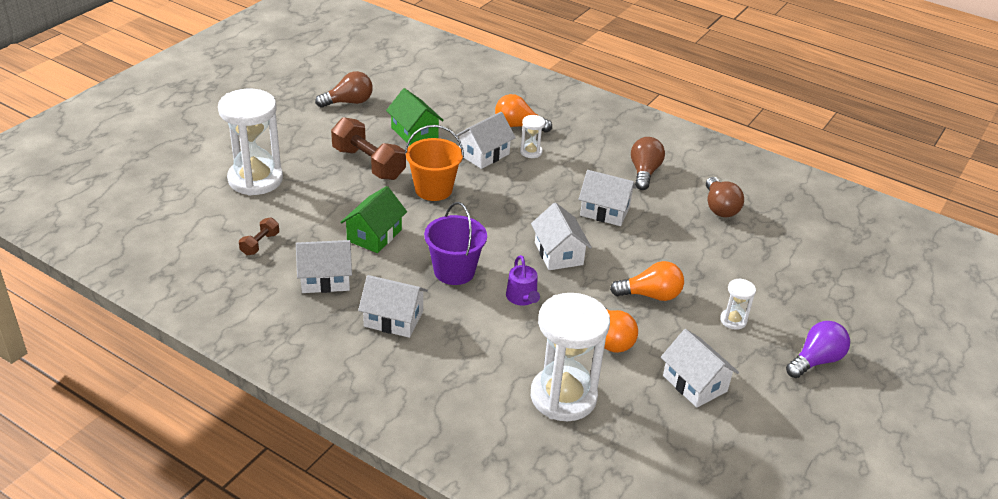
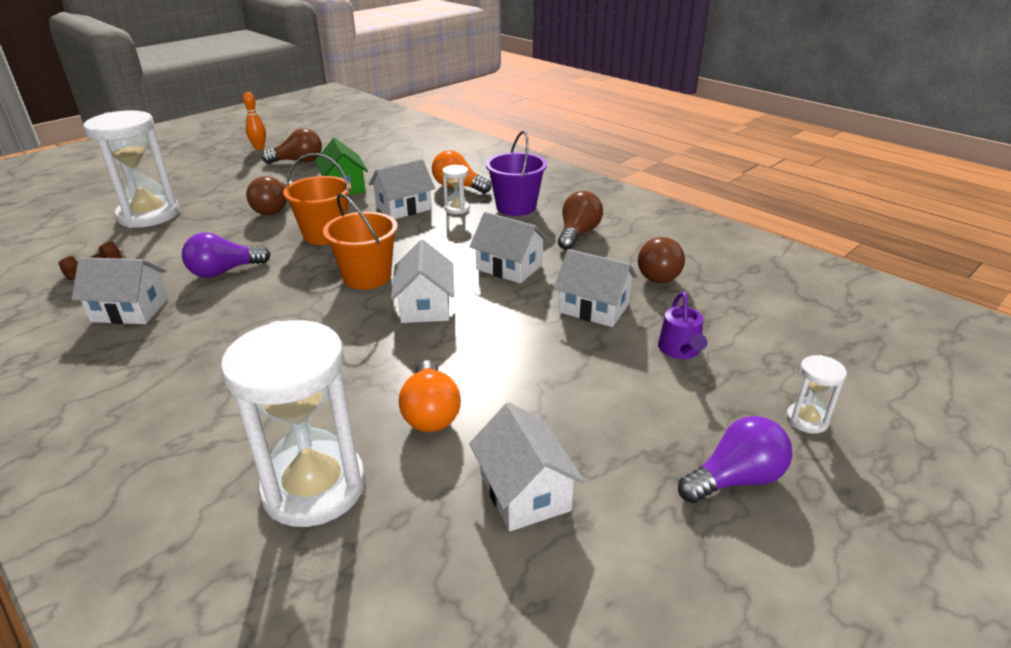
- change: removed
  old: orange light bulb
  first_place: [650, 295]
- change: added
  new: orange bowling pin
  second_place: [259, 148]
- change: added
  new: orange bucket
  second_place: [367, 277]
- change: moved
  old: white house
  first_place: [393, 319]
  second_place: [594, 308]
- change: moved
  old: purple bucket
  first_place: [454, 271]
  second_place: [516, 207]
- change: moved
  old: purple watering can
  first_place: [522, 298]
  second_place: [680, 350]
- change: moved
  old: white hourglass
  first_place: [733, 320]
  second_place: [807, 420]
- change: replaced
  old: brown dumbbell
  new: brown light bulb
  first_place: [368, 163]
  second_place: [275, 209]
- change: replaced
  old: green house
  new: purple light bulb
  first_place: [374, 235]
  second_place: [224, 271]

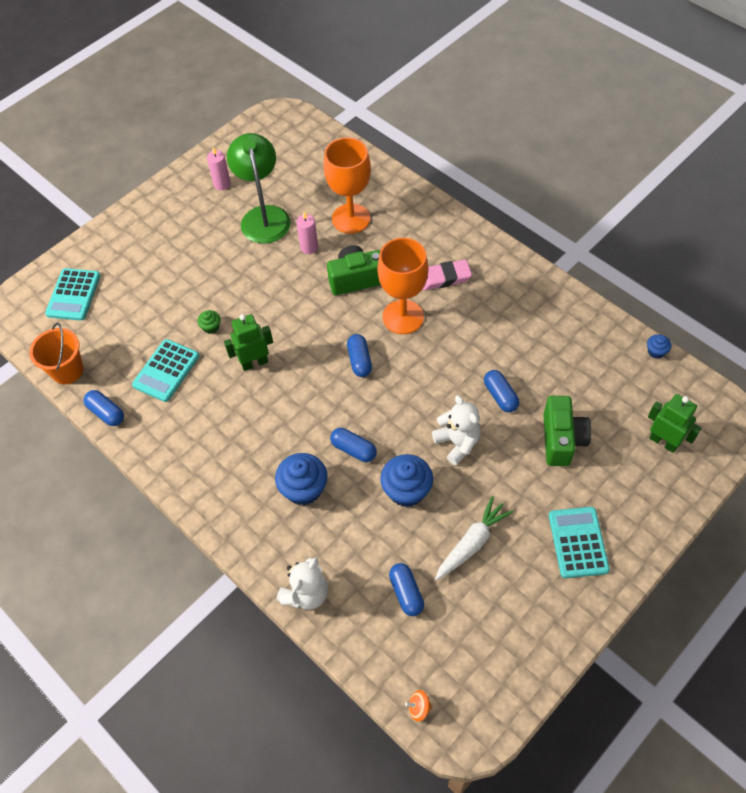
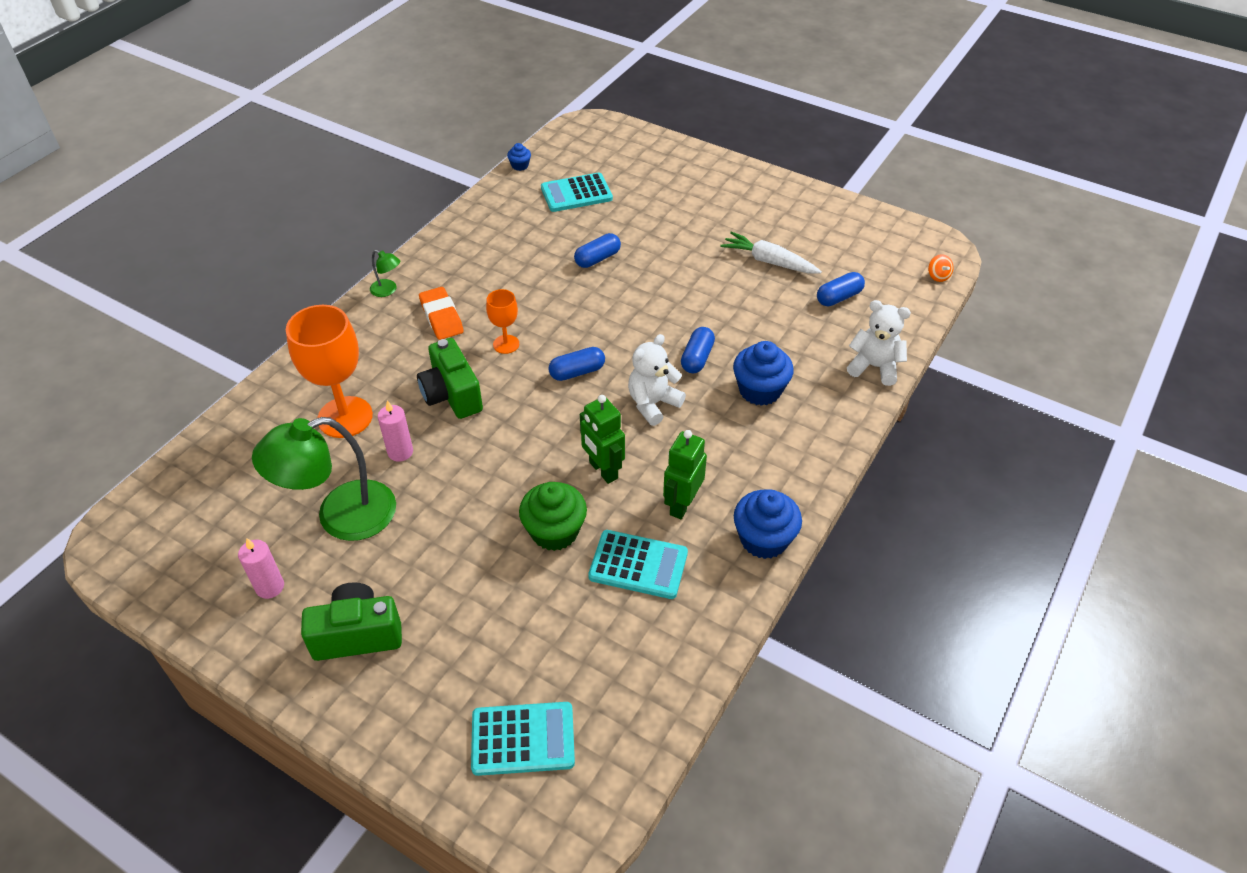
- change: removed
  old: orange bucket
  first_place: [67, 370]
- change: removed
  old: blue capsule
  first_place: [106, 413]
- change: added
  new: green lamp
  second_place: [388, 290]
- change: moved
  old: blue cupcake
  first_place: [406, 490]
  second_place: [764, 539]
- change: moved
  old: white teddy bear
  first_place: [457, 443]
  second_place: [653, 404]
- change: moved
  old: green camera
  first_place: [562, 439]
  second_place: [357, 635]
- change: moved
  old: turquoise calculator
  first_place: [578, 542]
  second_place: [576, 193]
- change: moved
  old: green robot
  first_place: [663, 442]
  second_place: [682, 504]
- change: recoloured
  old: pink eraser
  new: orange eraser
  first_place: [444, 278]
  second_place: [441, 317]
- change: resized
  old: green cupcake
  first_place: [211, 327]
  second_place: [554, 531]
  factor: 2.02
- change: resized
  old: orange goblet
  first_place: [403, 317]
  second_place: [506, 344]
  factor: 0.52

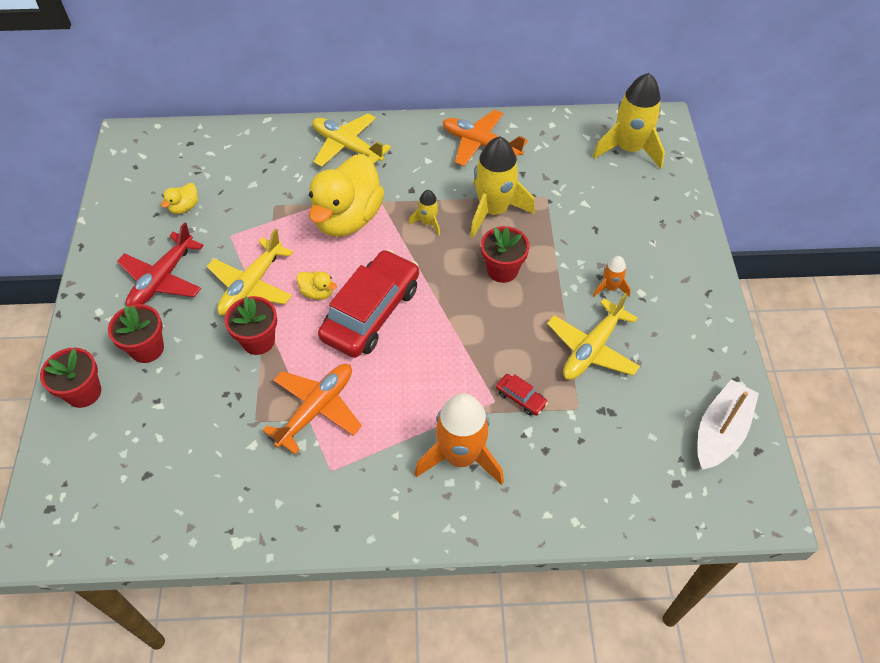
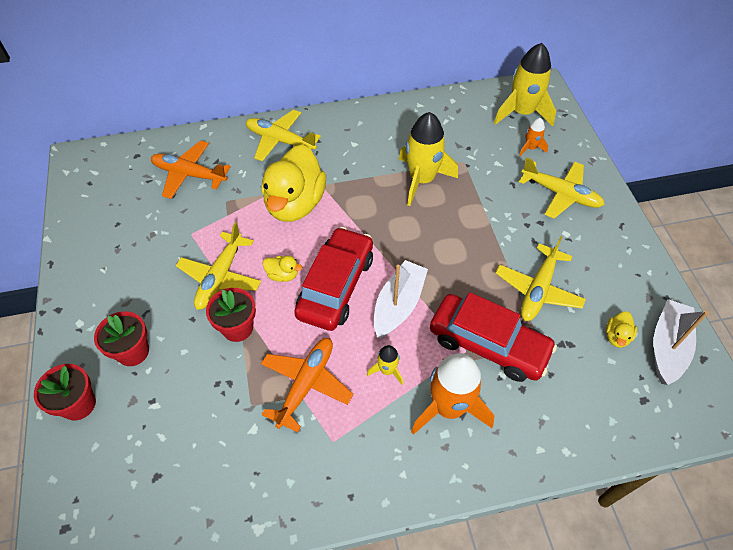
- change: removed
  old: red plane
  first_place: [162, 279]
- change: removed
  old: red flower pot
  first_place: [502, 270]
- change: added
  new: white boat
  second_place: [398, 305]
- change: added
  new: yellow plane
  second_place: [561, 194]
- change: moved
  old: yellow duck
  first_place: [184, 207]
  second_place: [617, 336]
- change: moved
  old: yellow rocket
  first_place: [428, 222]
  second_place: [387, 370]
- change: moved
  old: orange plane
  first_place: [480, 144]
  second_place: [189, 174]
- change: moved
  old: orange rocket
  first_place: [610, 288]
  second_place: [530, 148]
- change: resized
  old: red car
  first_place: [520, 398]
  second_place: [488, 344]
  factor: 2.49

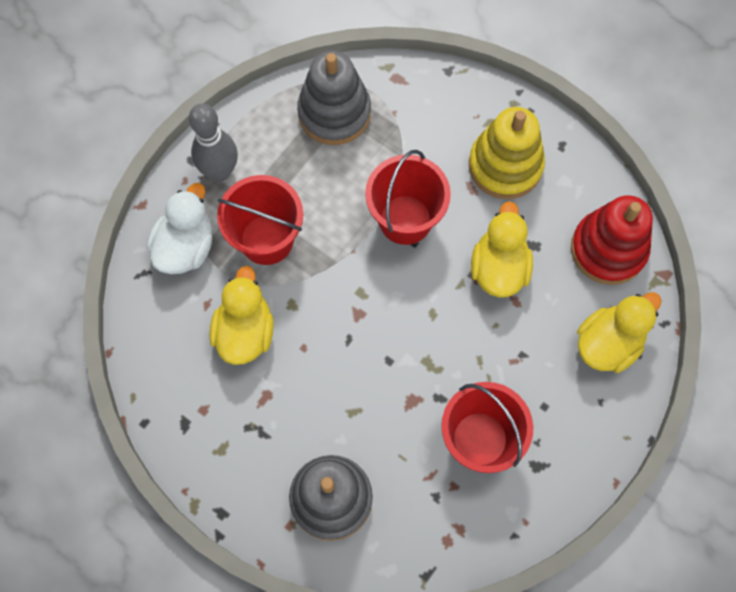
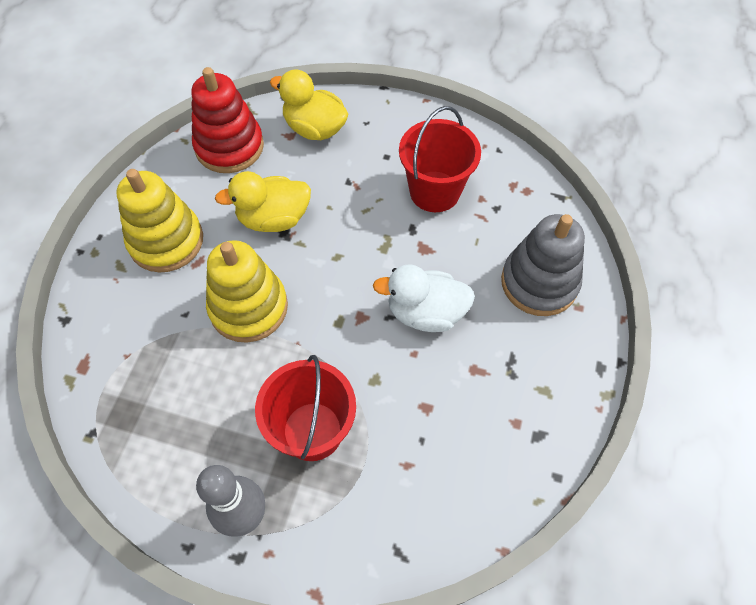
- change: removed
  old: yellow duck
  first_place: [245, 331]
- change: removed
  old: grey stacking toy
  first_place: [334, 113]
- change: moved
  old: white duck
  first_place: [185, 246]
  second_place: [425, 313]
- change: replaced
  old: red bucket
  new: yellow stacking toy
  first_place: [405, 219]
  second_place: [248, 307]

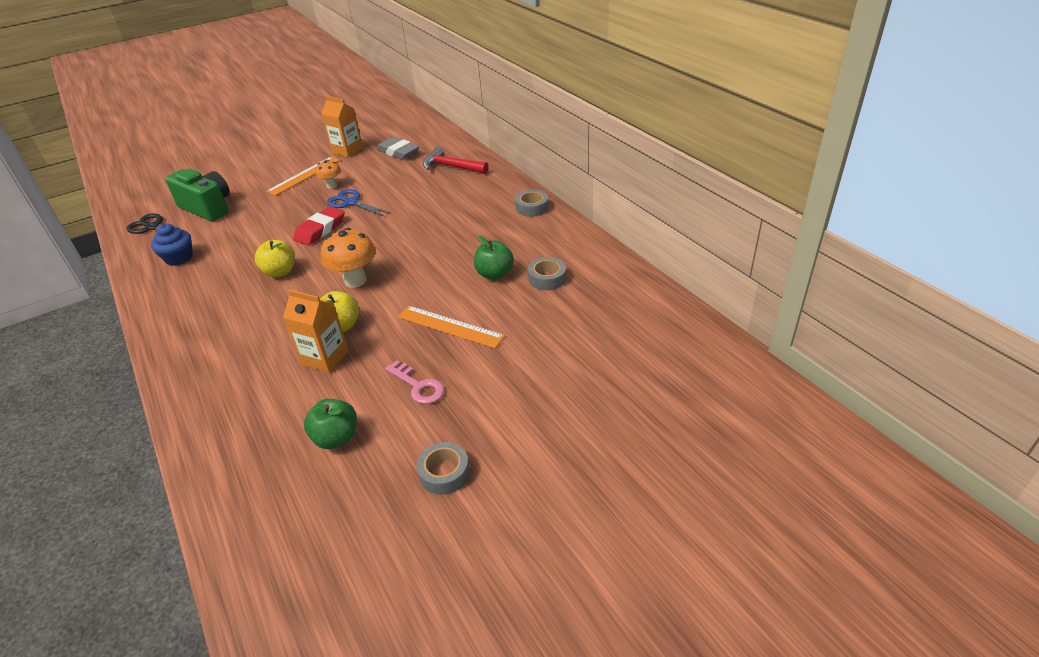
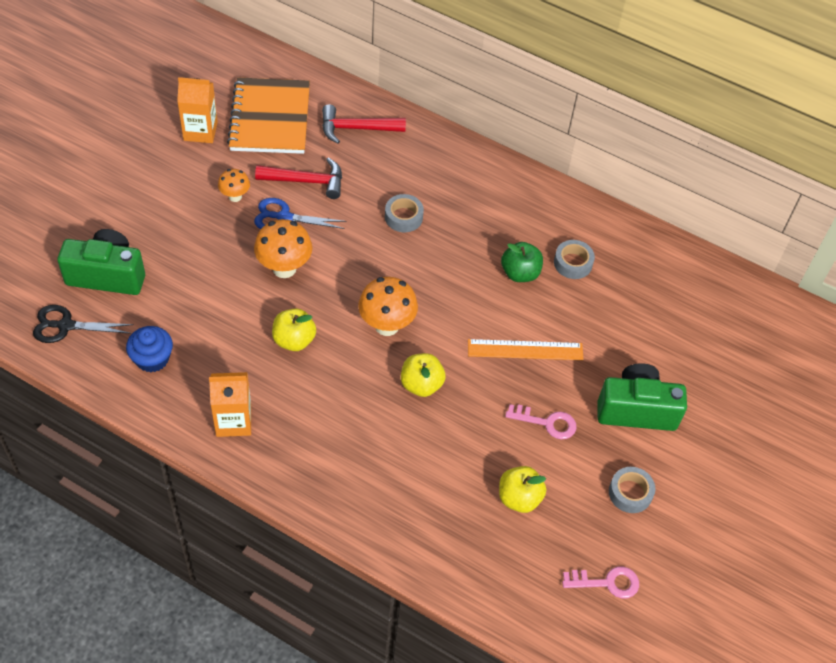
- change: removed
  old: orange ruler
  first_place: [304, 175]
- change: added
  new: red hammer
  second_place: [306, 181]
- change: added
  new: pink key
  second_place: [607, 582]
- change: added
  new: green camera
  second_place: [636, 410]
- change: moved
  old: orange carton
  first_place: [325, 358]
  second_place: [233, 421]
- change: moved
  old: grey tape
  first_place: [532, 207]
  second_place: [403, 217]
- change: replaced
  old: red eraser
  new: orange mushroom
  first_place: [320, 229]
  second_place: [284, 268]
- change: replaced
  old: grey eraser
  new: orange notebook
  first_place: [398, 152]
  second_place: [270, 118]
- change: recoloured
  old: green apple
  new: yellow apple
  first_place: [336, 438]
  second_place: [519, 498]

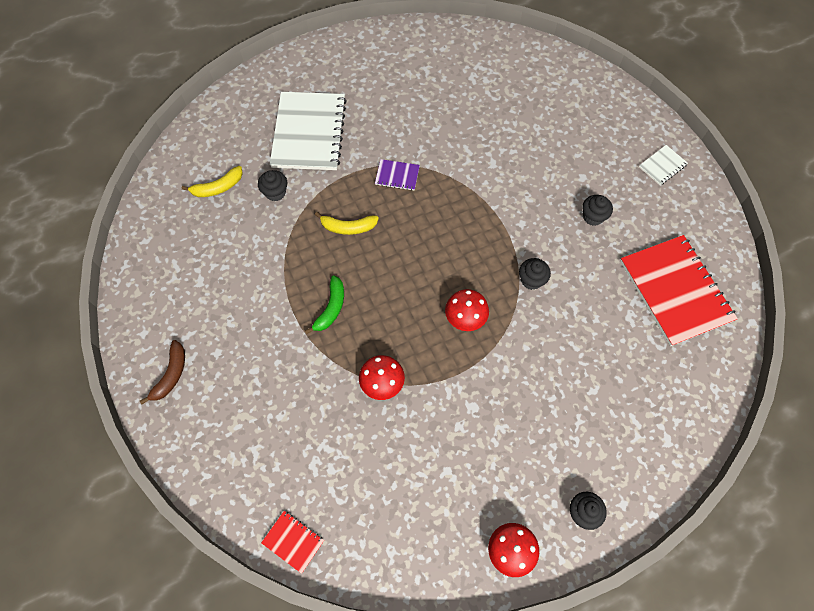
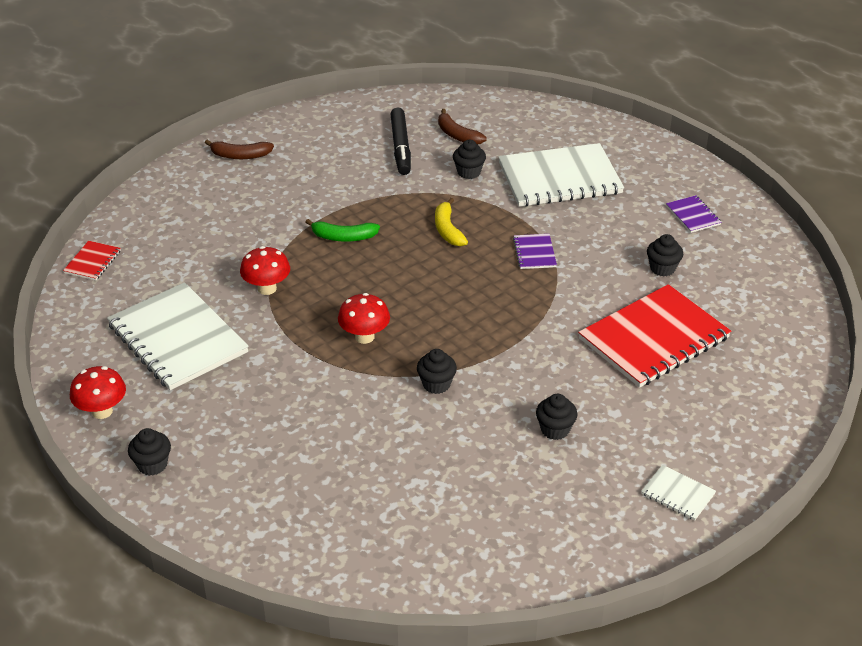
- change: added
  new: white notebook
  second_place: [178, 338]
- change: added
  new: black marker
  second_place: [400, 147]
- change: added
  new: black cupcake
  second_place: [662, 268]
- change: added
  new: purple notebook
  second_place: [693, 215]
- change: moved
  old: red notebook
  first_place: [675, 291]
  second_place: [653, 338]
- change: recoloured
  old: yellow banana
  new: brown banana
  first_place: [218, 187]
  second_place: [457, 135]

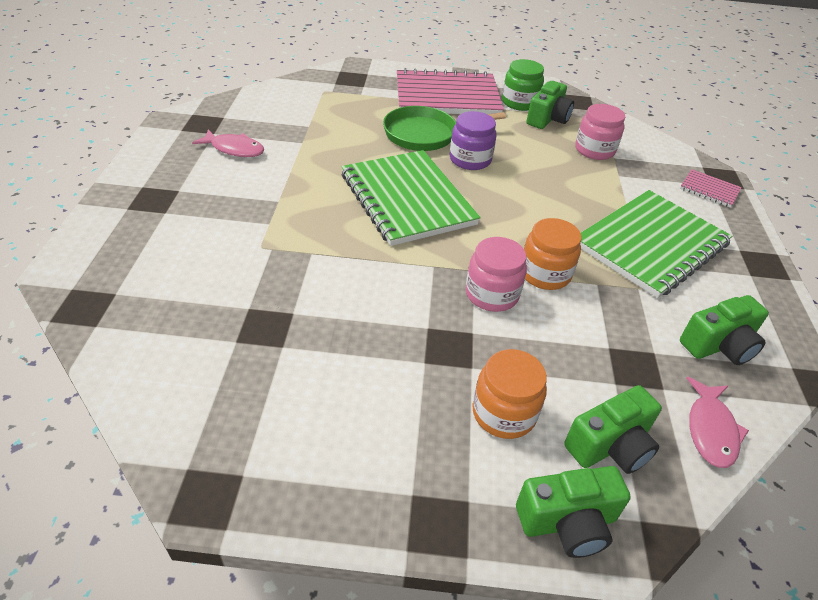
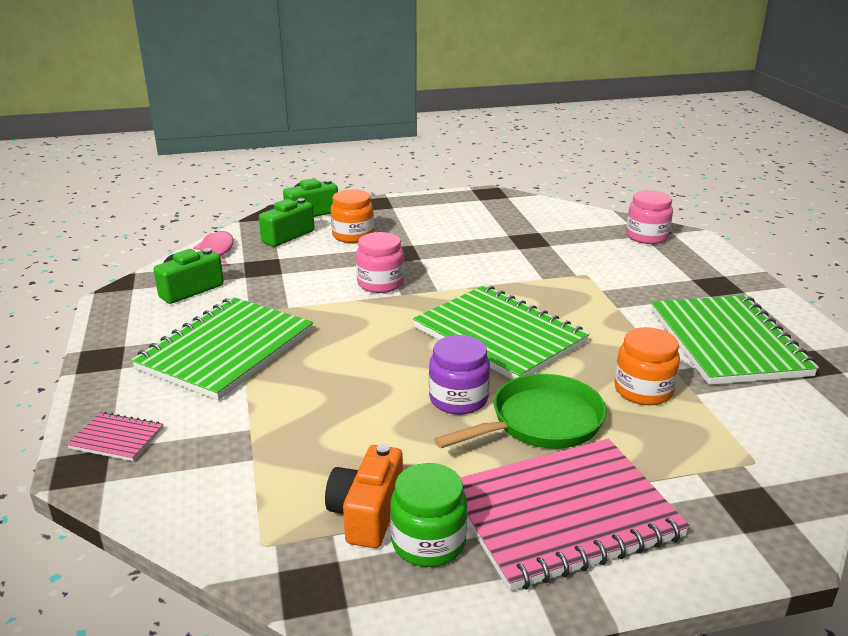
- change: moved
  old: orange jar
  first_place: [545, 274]
  second_place: [643, 390]
- change: moved
  old: pink jar
  first_place: [594, 150]
  second_place: [647, 236]
- change: replaced
  old: pink fish
  new: green notebook
  first_place: [234, 149]
  second_place: [727, 342]
- change: recoloured
  old: green camera
  new: orange camera
  first_place: [548, 119]
  second_place: [367, 513]

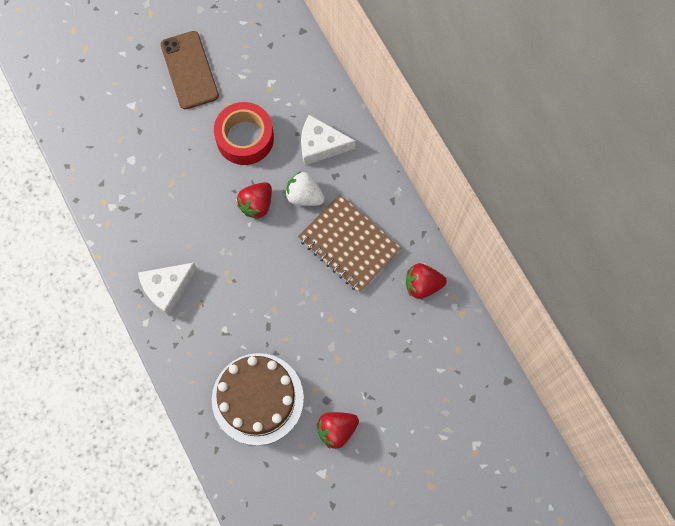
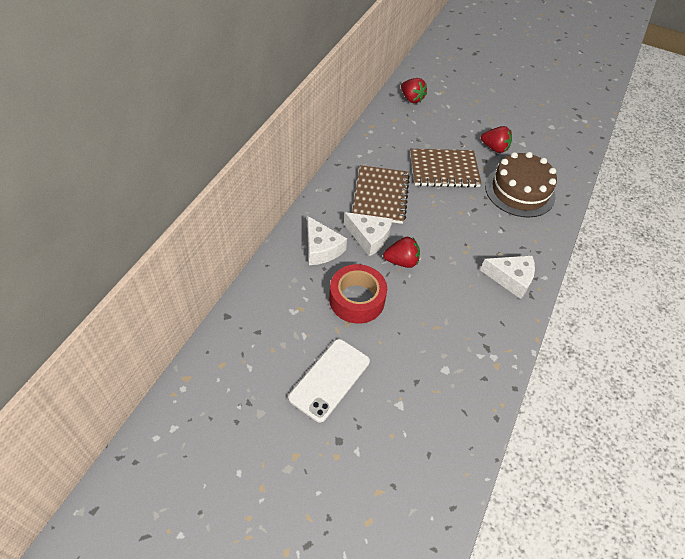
- change: added
  new: brown notebook
  second_place: [444, 170]
- change: moved
  old: red strawberry
  first_place: [422, 285]
  second_place: [411, 99]
- change: replaced
  old: white strawberry
  new: white cheese
  first_place: [304, 196]
  second_place: [369, 237]
- change: recoloured
  old: brown phone
  new: white phone
  first_place: [189, 70]
  second_place: [329, 379]

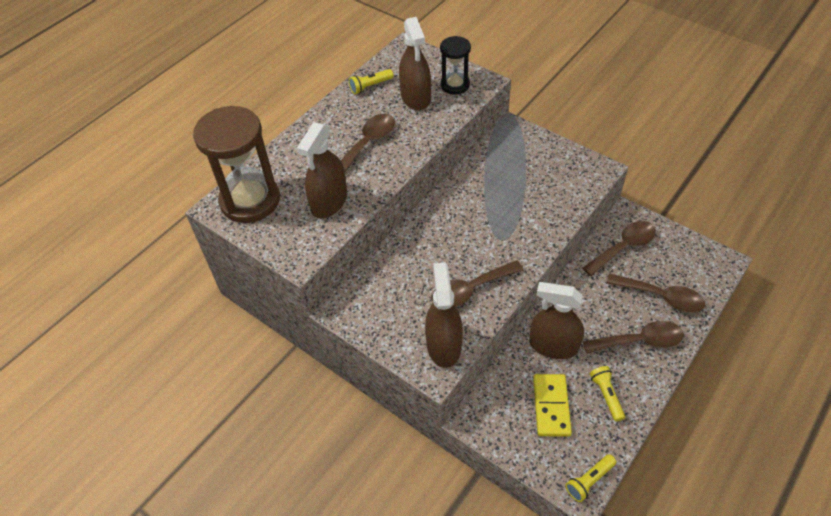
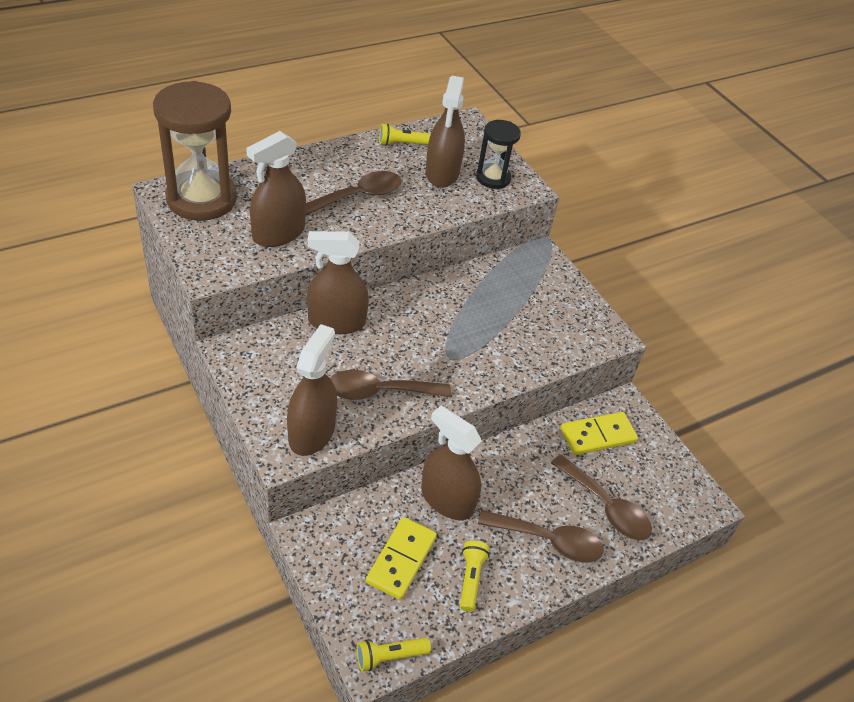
- change: added
  new: brown spray bottle
  second_place: [336, 322]
- change: replaced
  old: brown spoon
  new: yellow domino
  first_place: [623, 247]
  second_place: [598, 435]

